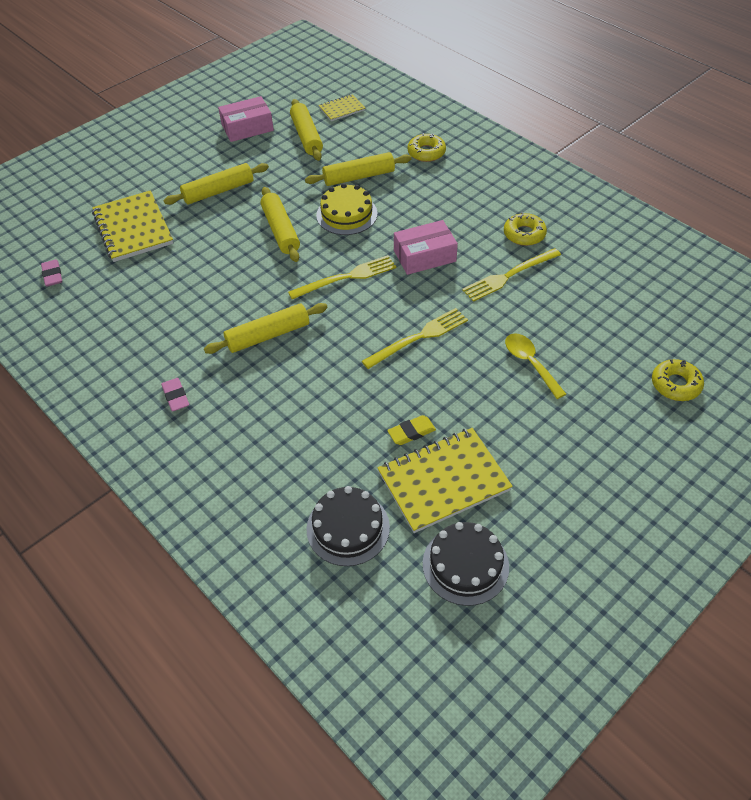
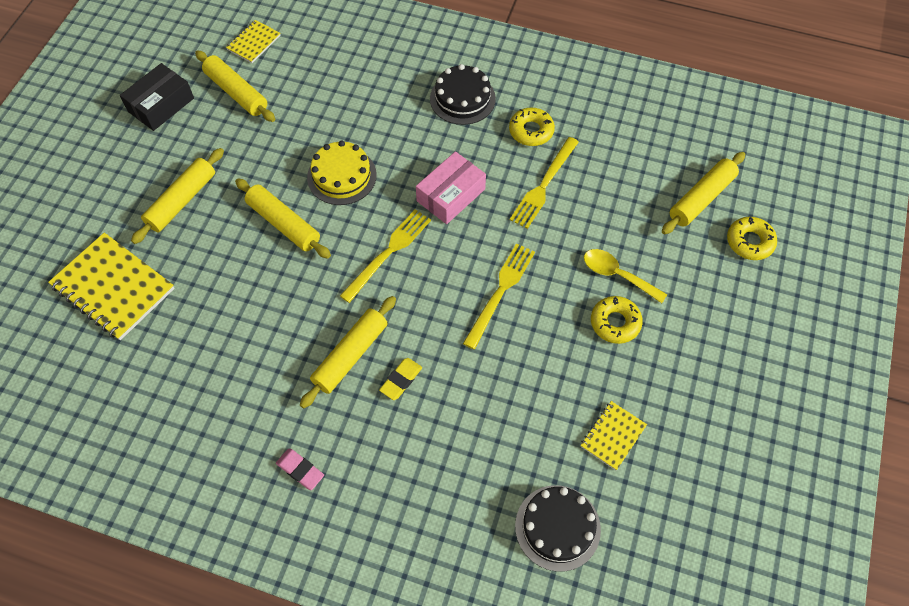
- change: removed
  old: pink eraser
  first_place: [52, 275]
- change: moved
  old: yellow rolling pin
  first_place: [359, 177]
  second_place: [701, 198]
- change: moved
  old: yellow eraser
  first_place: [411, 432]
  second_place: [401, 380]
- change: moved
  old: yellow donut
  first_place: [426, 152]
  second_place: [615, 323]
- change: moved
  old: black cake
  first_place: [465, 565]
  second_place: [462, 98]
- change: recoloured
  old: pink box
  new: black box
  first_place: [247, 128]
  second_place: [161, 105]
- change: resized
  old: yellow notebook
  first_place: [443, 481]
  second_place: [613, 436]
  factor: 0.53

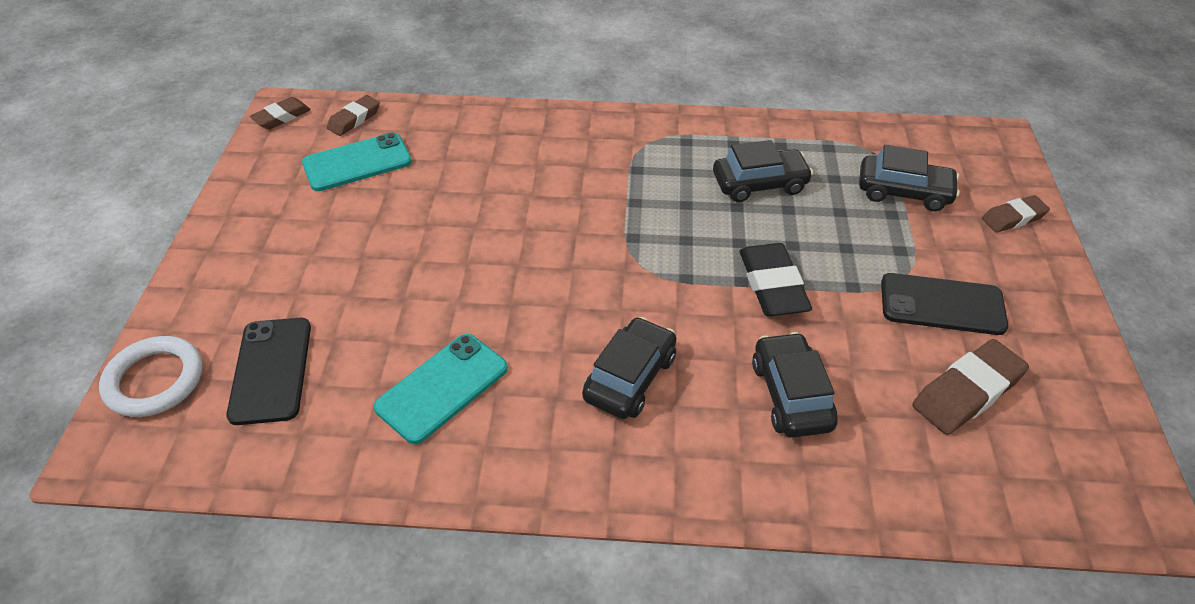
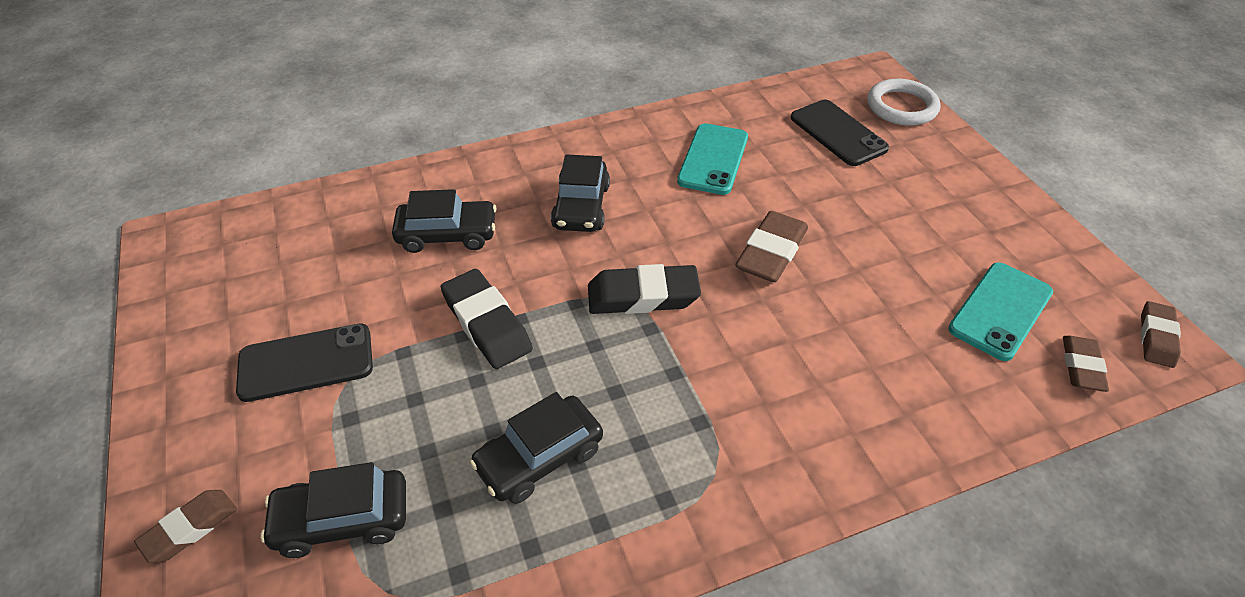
- change: added
  new: black eraser
  second_place: [643, 296]
- change: moved
  old: brown eraser
  first_place: [967, 392]
  second_place: [771, 252]
- change: turned
  old: black car
  first_place: [791, 395]
  second_place: [447, 234]
  degrees: -60

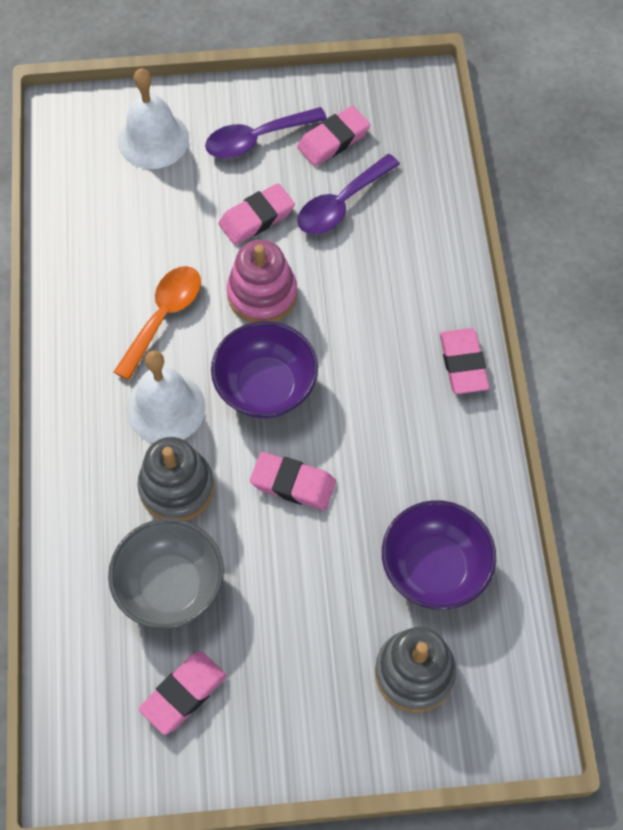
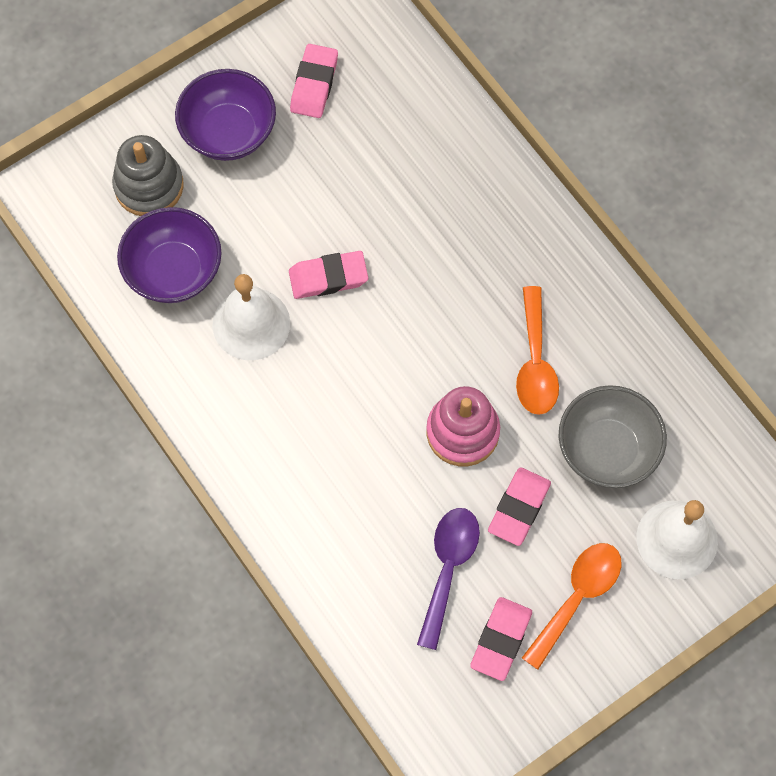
- change: removed
  old: grey stacking toy
  first_place: [176, 487]
- change: removed
  old: pink eraser
  first_place: [463, 364]
- change: moved
  old: grey bowl
  first_place: [170, 586]
  second_place: [607, 449]
- change: moved
  old: white bell
  first_place: [165, 408]
  second_place: [251, 324]
- change: moved
  old: purple bowl
  first_place: [265, 387]
  second_place: [228, 132]
- change: recoloured
  old: purple spoon
  new: orange spoon
  first_place: [257, 139]
  second_place: [577, 598]

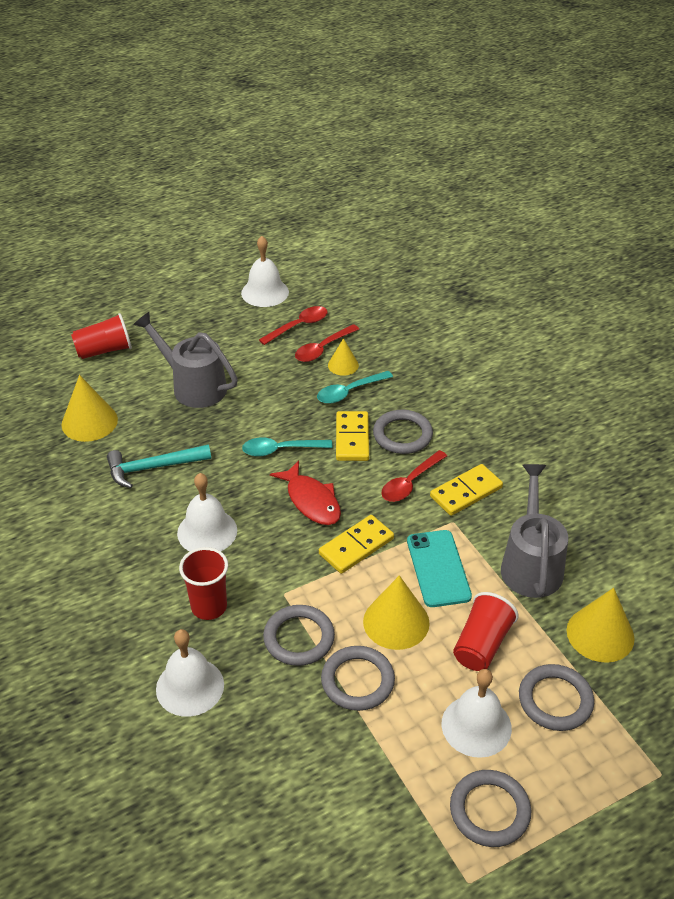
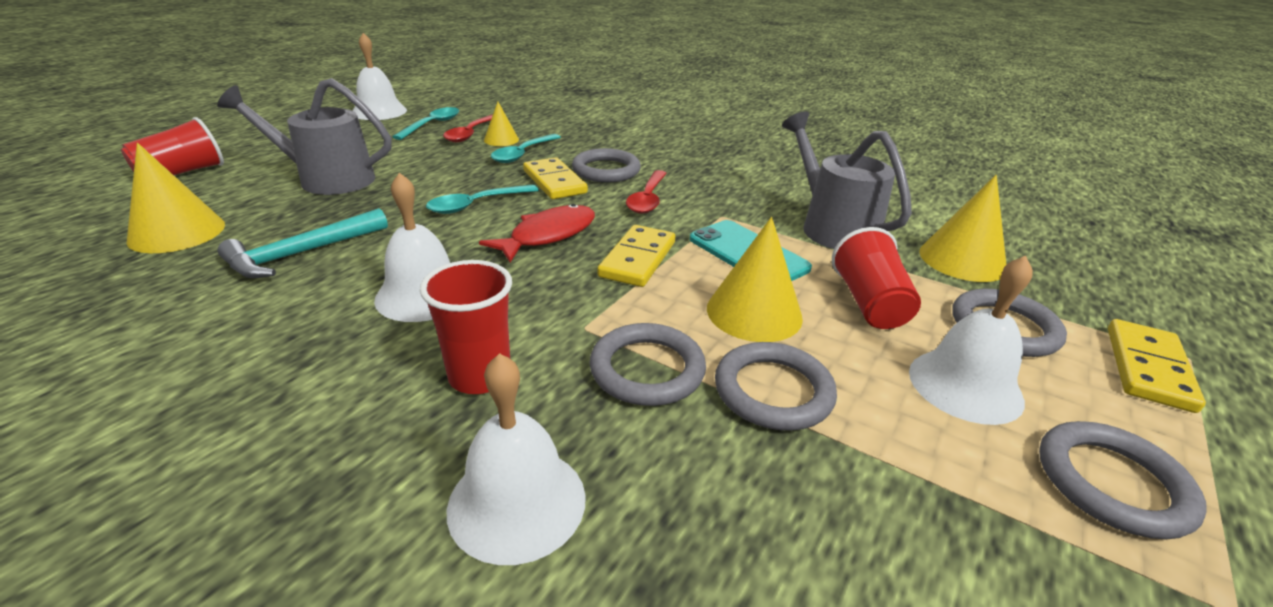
- change: moved
  old: yellow domino
  first_place: [466, 492]
  second_place: [1147, 368]
- change: recoloured
  old: red spoon
  new: turquoise spoon
  first_place: [298, 326]
  second_place: [432, 125]
- change: turned
  old: red fish
  first_place: [311, 501]
  second_place: [548, 235]
  degrees: -75

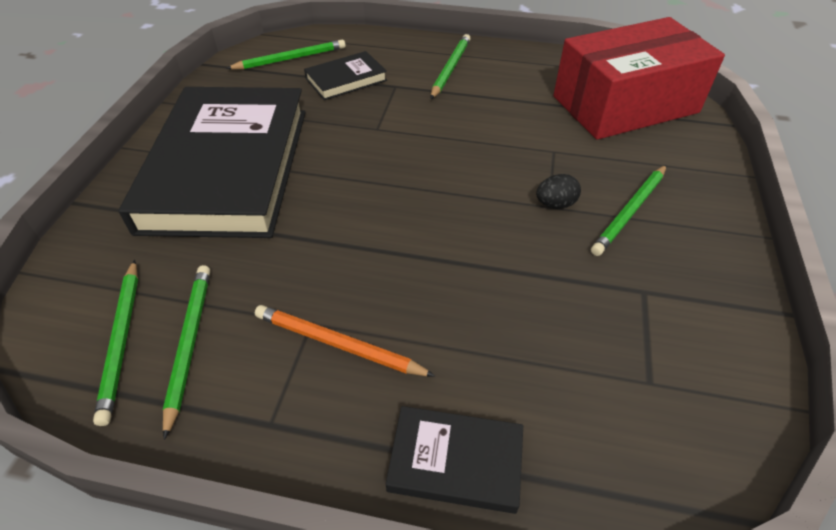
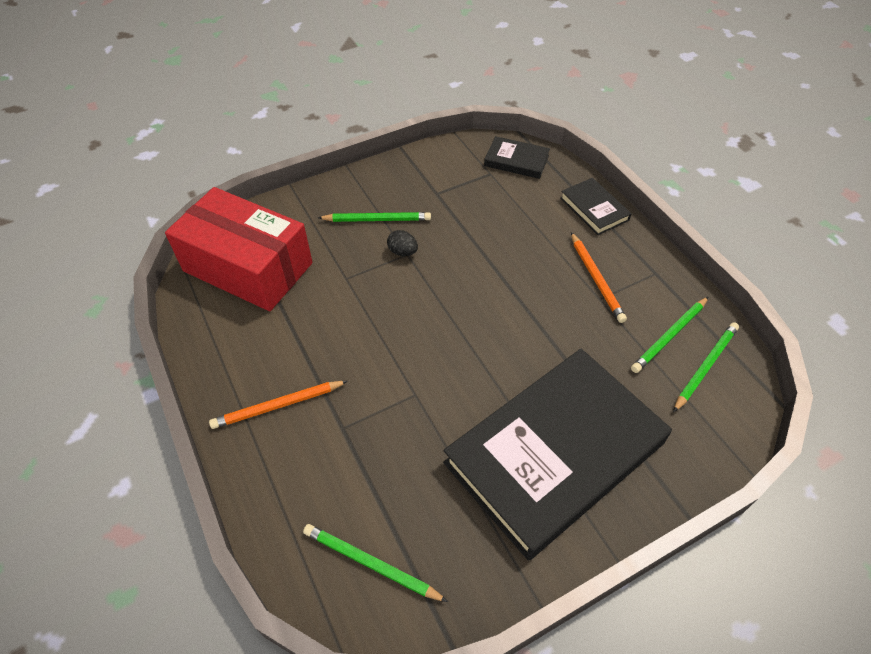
- change: moved
  old: black book
  first_place: [346, 79]
  second_place: [516, 160]
- change: recoloured
  old: green pencil
  new: orange pencil
  first_place: [450, 68]
  second_place: [278, 405]

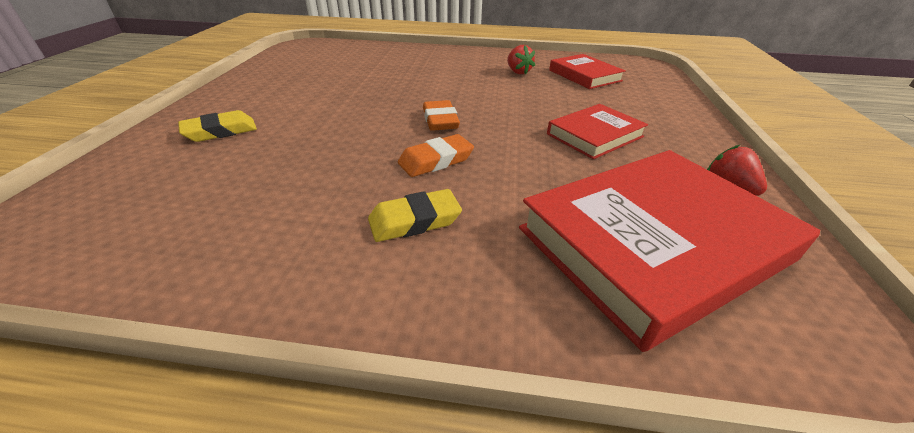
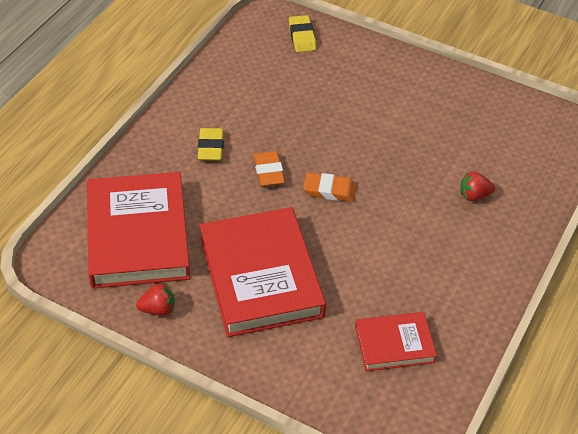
- change: moved
  old: yellow eraser
  first_place: [220, 131]
  second_place: [302, 37]
- change: moved
  old: red strawberry
  first_place: [518, 72]
  second_place: [474, 195]
- change: resized
  old: red book
  first_place: [594, 135]
  second_place: [261, 276]
  factor: 1.89

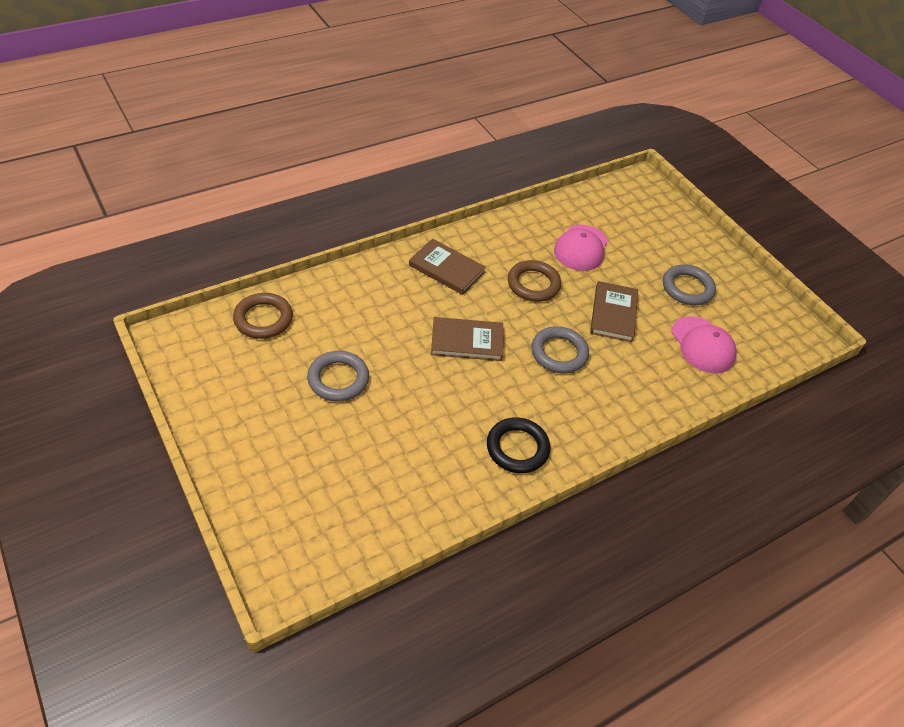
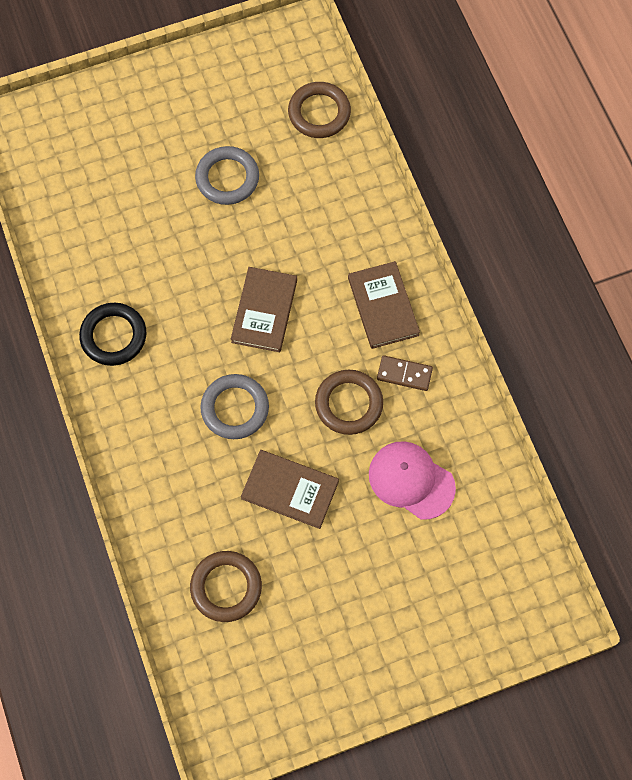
- change: removed
  old: grey ring
  first_place: [687, 288]
- change: added
  new: brown domino
  second_place: [404, 374]
- change: replaced
  old: pink cap
  new: brown ring
  first_place: [702, 345]
  second_place: [226, 587]
- change: turned
  old: brown book
  first_place: [446, 269]
  second_place: [383, 306]
  degrees: -60

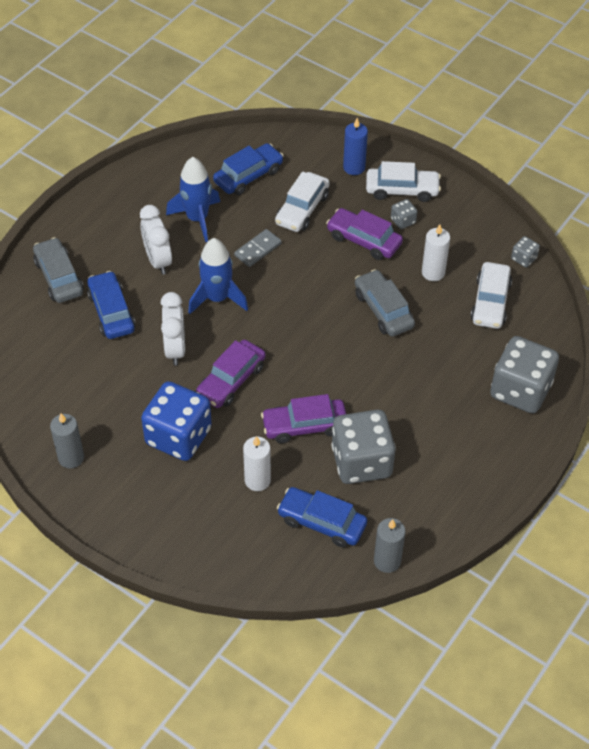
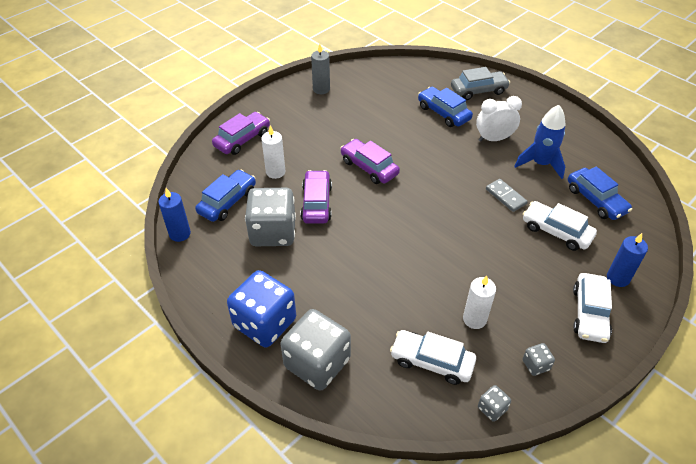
- change: removed
  old: white clock
  first_place: [175, 349]
- change: removed
  old: blue rocket
  first_place: [217, 298]
- change: removed
  old: grey car
  first_place: [383, 310]
- change: moved
  old: blue dice
  first_place: [178, 436]
  second_place: [265, 323]
- change: moved
  old: purple car
  first_place: [364, 240]
  second_place: [242, 139]
- change: moved
  old: grey dice
  first_place: [403, 221]
  second_place: [535, 365]
- change: recoloured
  old: grey candle
  new: blue candle
  first_place: [387, 561]
  second_place: [180, 234]
- change: turned
  old: blue car
  first_place: [111, 312]
  second_place: [443, 113]
  degrees: -120

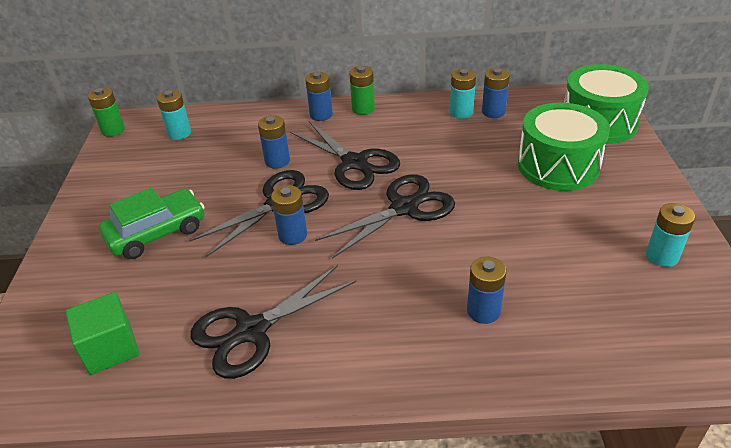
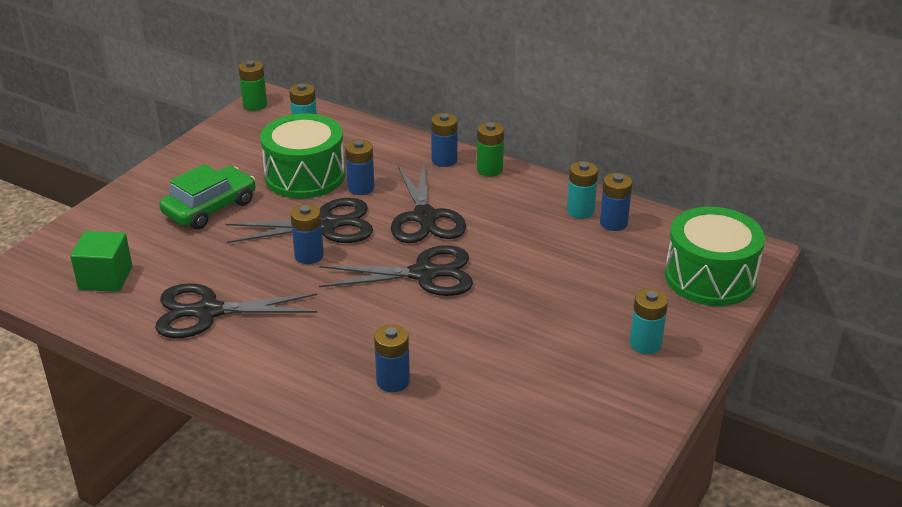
- change: moved
  old: green drum
  first_place: [558, 166]
  second_place: [305, 176]
- change: moved
  old: turquoise battery
  first_place: [662, 256]
  second_place: [645, 344]
- change: turned
  old: green car
  first_place: [157, 233]
  second_place: [210, 208]
  degrees: -45

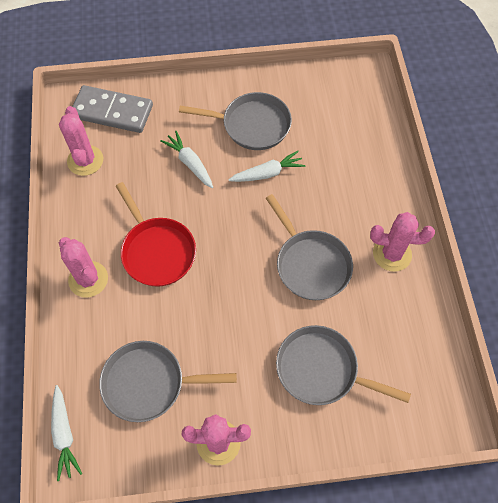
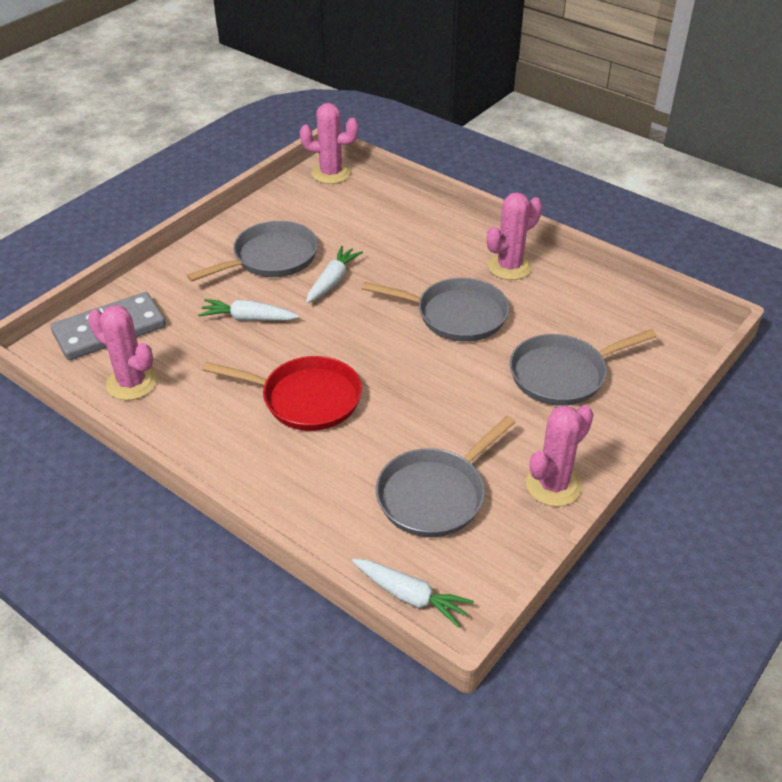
- change: moved
  old: pink cactus
  first_place: [88, 279]
  second_place: [331, 173]

